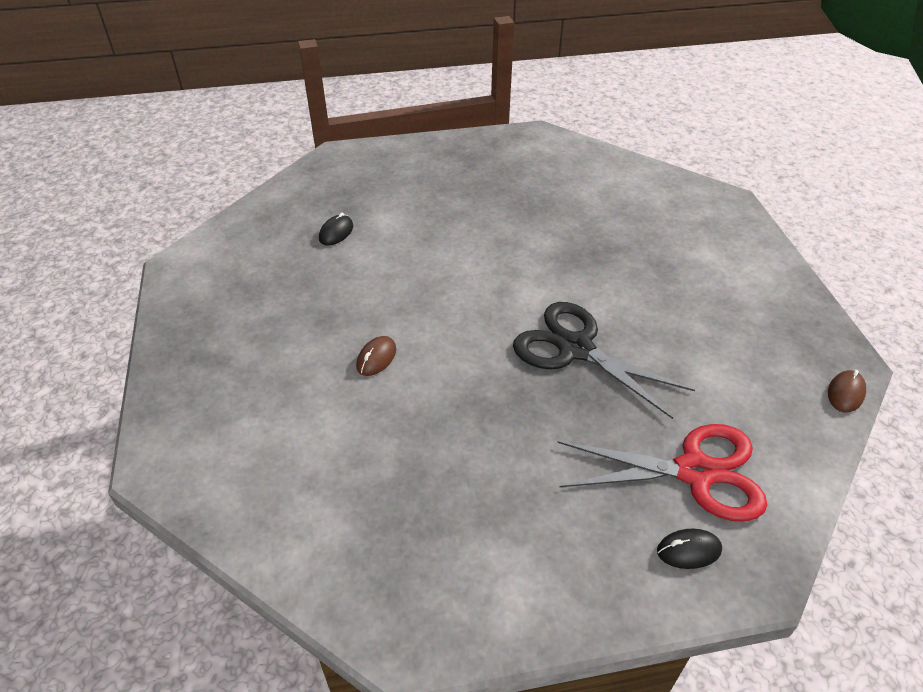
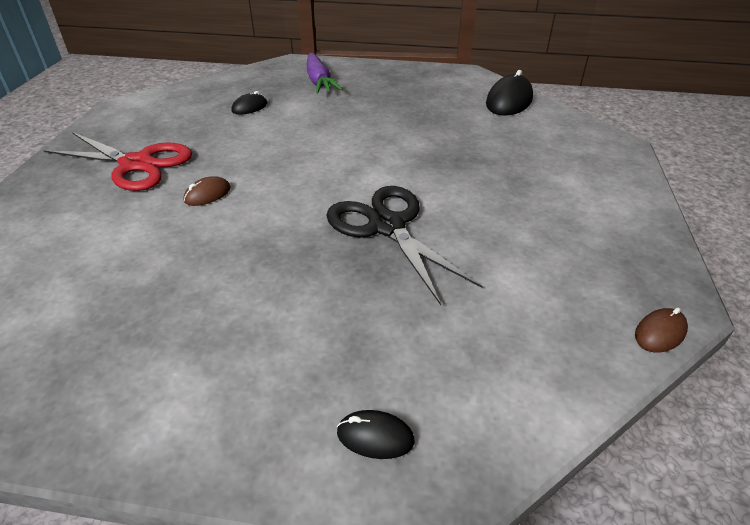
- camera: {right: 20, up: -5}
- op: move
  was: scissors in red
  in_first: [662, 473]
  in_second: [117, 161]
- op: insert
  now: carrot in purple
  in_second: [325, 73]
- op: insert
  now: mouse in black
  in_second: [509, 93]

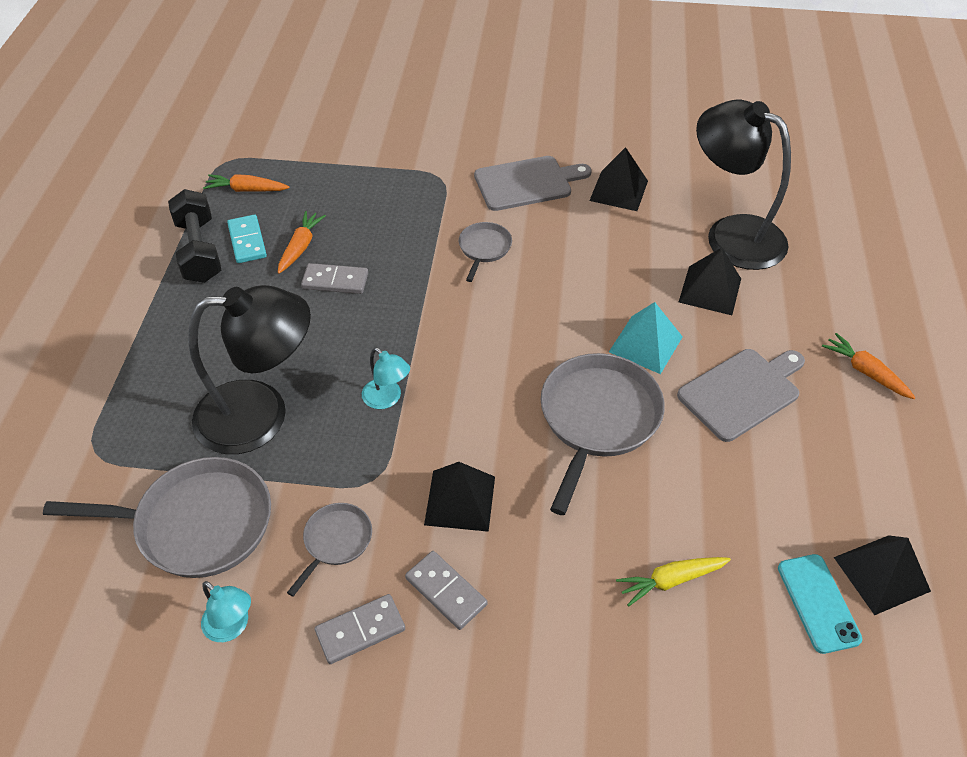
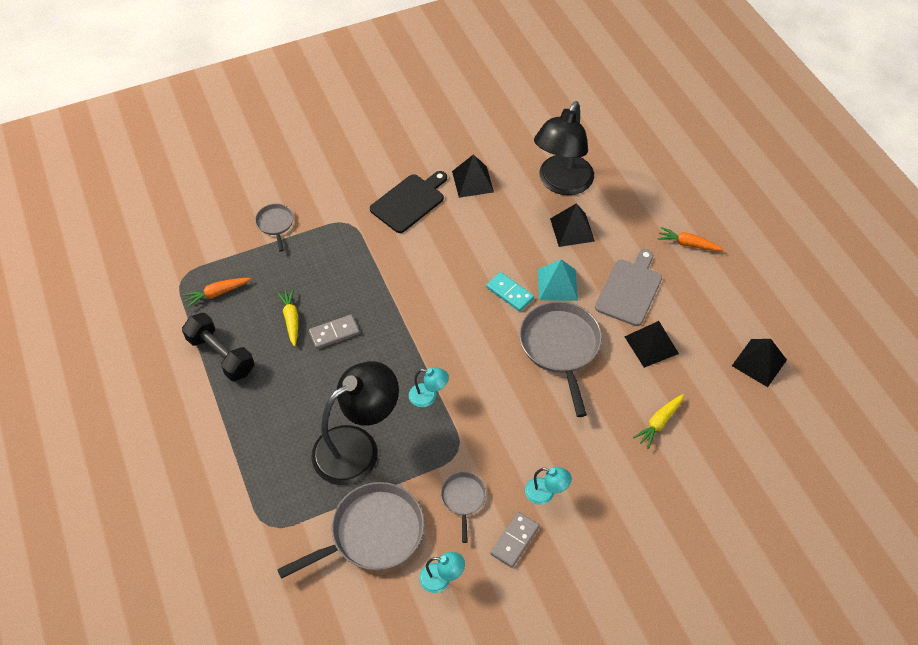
- camera: {right: -30, up: 5}
- op: move
  was: domino in turquoise
  in_first: [247, 239]
  in_second: [510, 292]
- op: recolor
  was: carrot in orange
  now: carrot in yellow
  in_first: [302, 242]
  in_second: [287, 317]
- op: replace
  was: domino in grey
  now: lamp in turquoise
  in_first: [446, 590]
  in_second: [548, 486]
- op: move
  was: pyramid in black
  in_first: [459, 497]
  in_second: [651, 344]
- op: move
  was: pan in grey
  in_first: [485, 252]
  in_second: [274, 228]
- op: recolor
  was: cutting board in grey
  now: cutting board in black
  in_first: [533, 183]
  in_second: [408, 202]
- op: rotate
  was: lamp in black
  in_first: [743, 185]
  in_second: [564, 148]
  clockwise: -75
- op: delete
  was: phone in turquoise
  in_first: [820, 604]

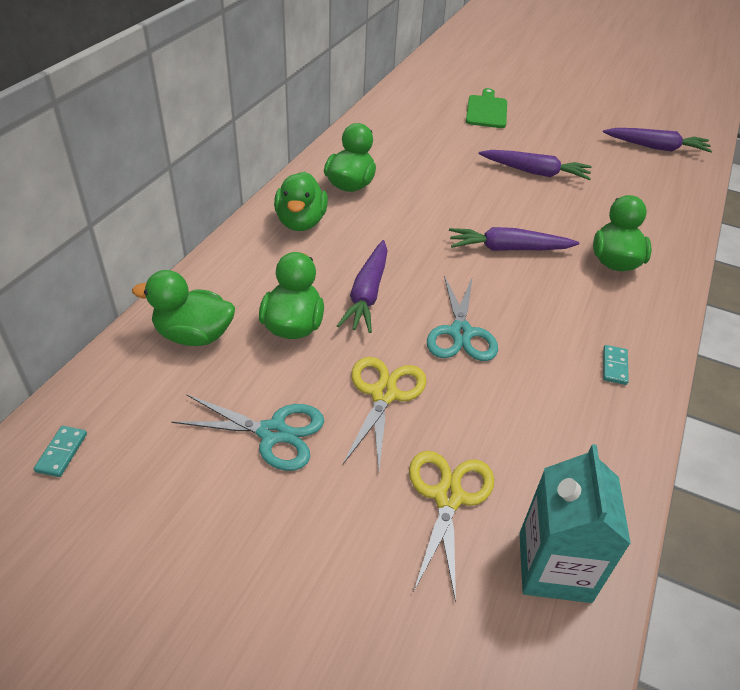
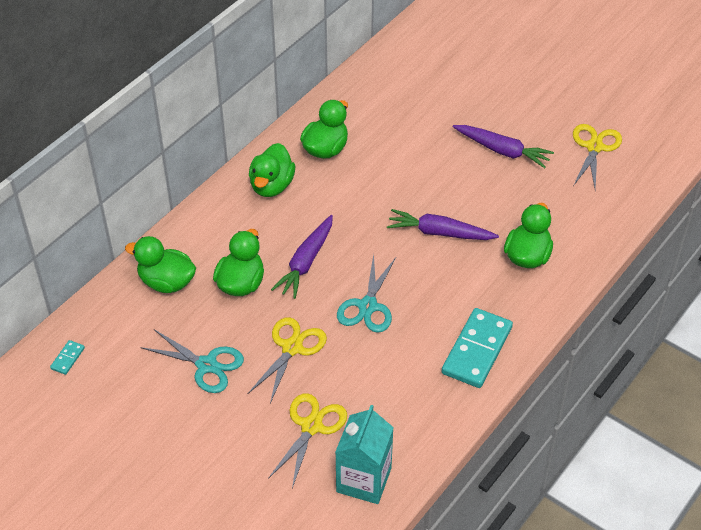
- camera: {right: 15, up: 5}
- op: delete
  was: cutting board in green
  in_first: [486, 108]
- op: delete
  was: carrot in purple
  in_first: [657, 140]
- op: resize
  was: domino in turquoise
  in_first: [616, 365]
  in_second: [477, 348]
  ratio: 2.34
- op: insert
  now: scissors in yellow
  in_second: [597, 156]

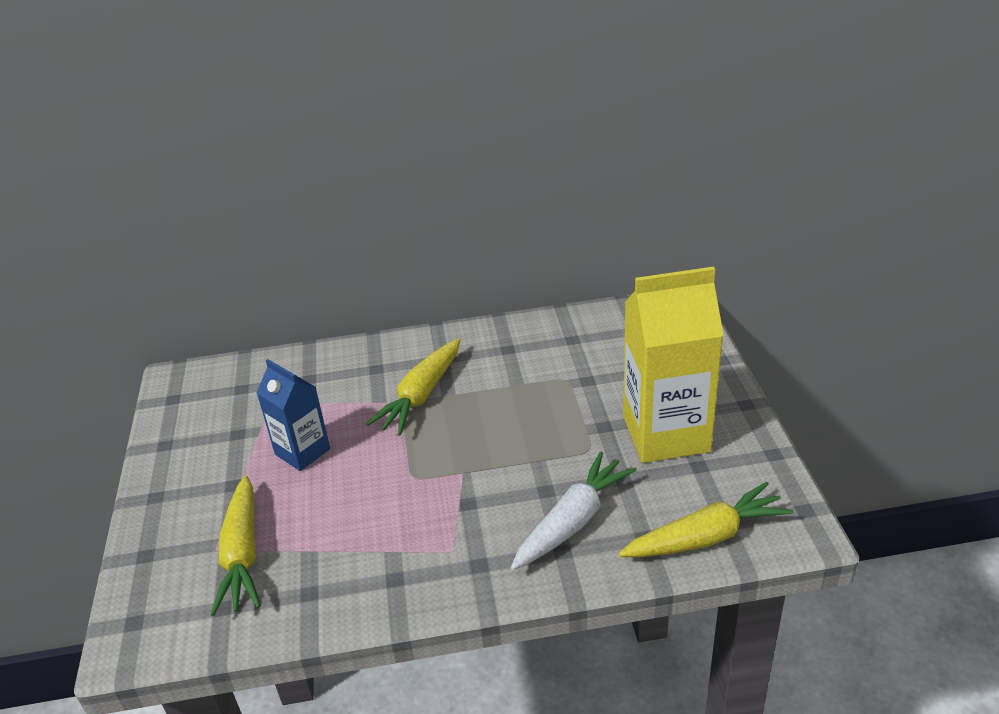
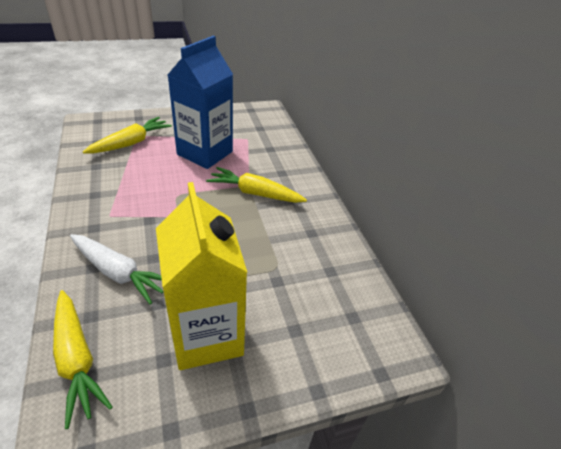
- camera: {right: 75, up: 5}
- op: rotate
  was: carrot in yellow
  in_first: [236, 545]
  in_second: [127, 135]
  clockwise: 150
- op: resize
  was: carton in blue
  in_first: [293, 415]
  in_second: [200, 102]
  ratio: 1.74

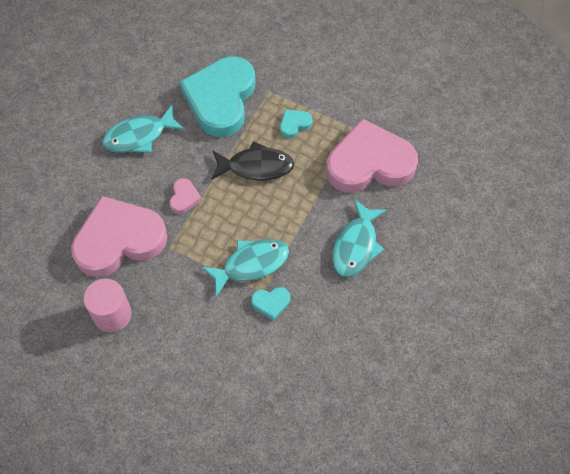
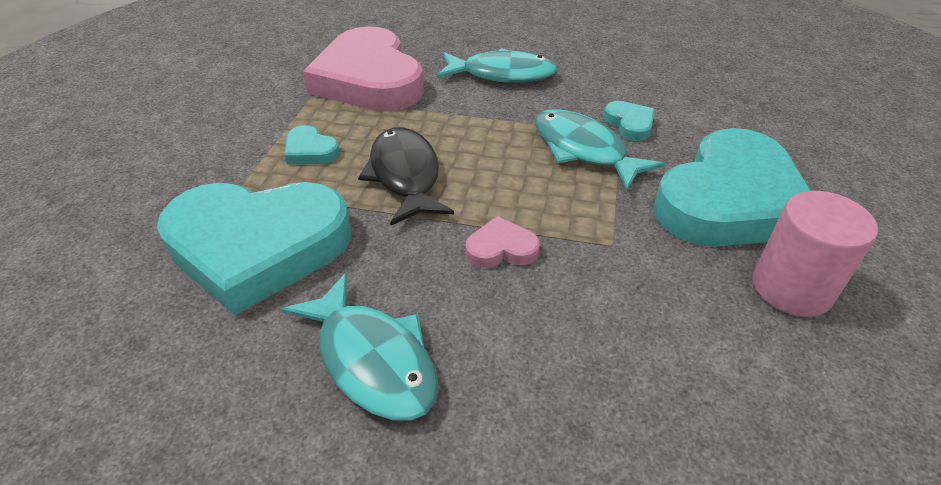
- camera: {right: -105, up: -20}
- op: delete
  was: heart in pink
  in_first: [119, 236]
- op: insert
  now: heart in turquoise
  in_second: [732, 187]

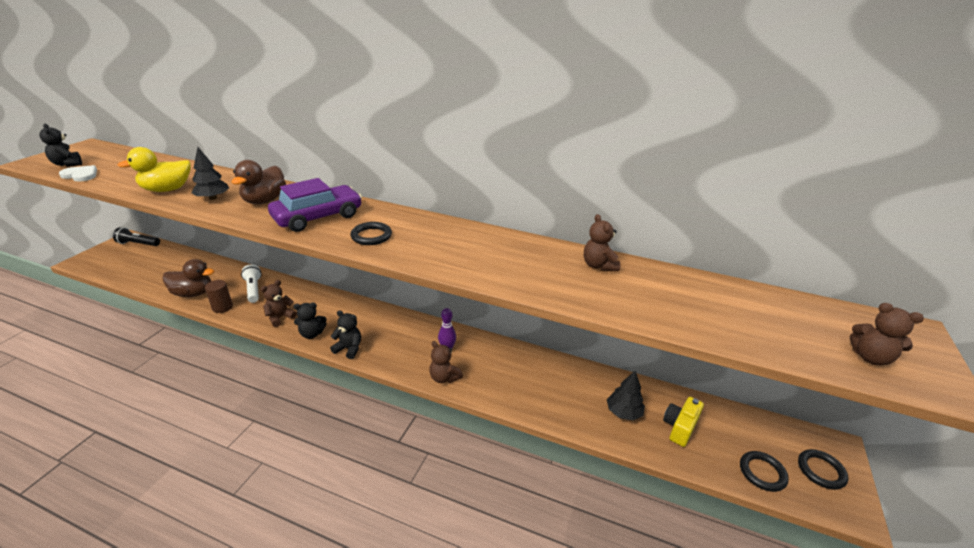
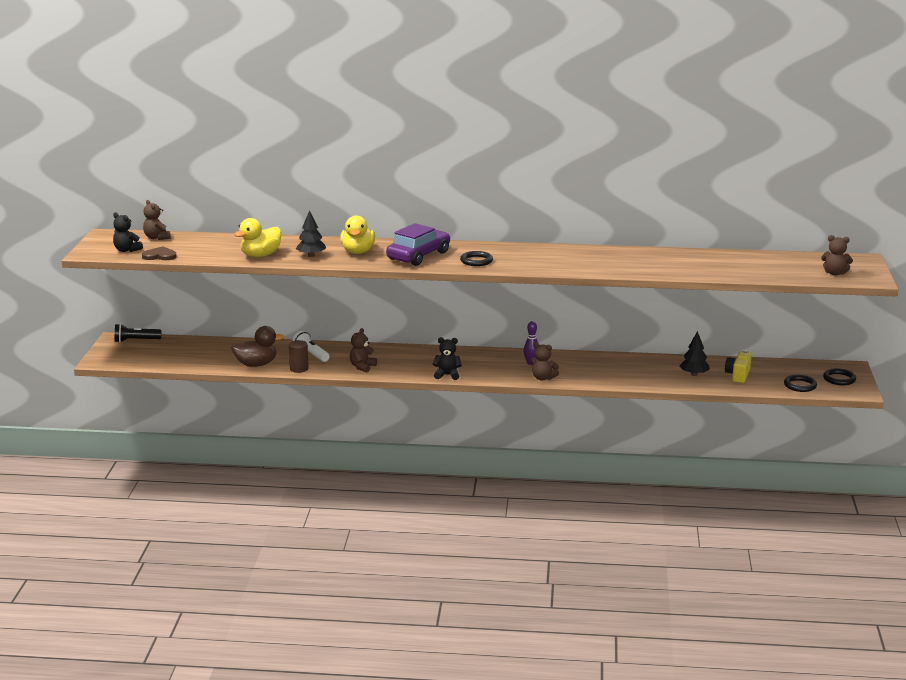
- camera: {right: -15, up: -10}
- op: recolor
  was: heart in white
  now: heart in brown
  in_first: [78, 173]
  in_second: [159, 253]
- op: recolor
  was: duck in brown
  now: duck in yellow
  in_first: [258, 182]
  in_second: [357, 234]
- op: delete
  was: teddy bear in black
  in_first: [310, 321]
- op: move
  was: teddy bear in brown
  in_first: [602, 242]
  in_second: [157, 220]

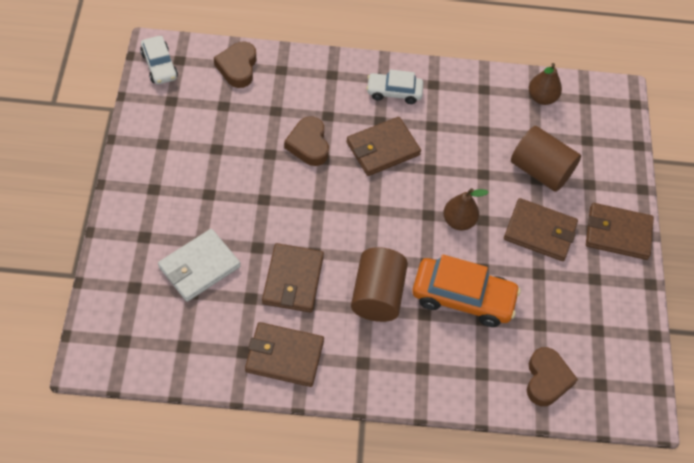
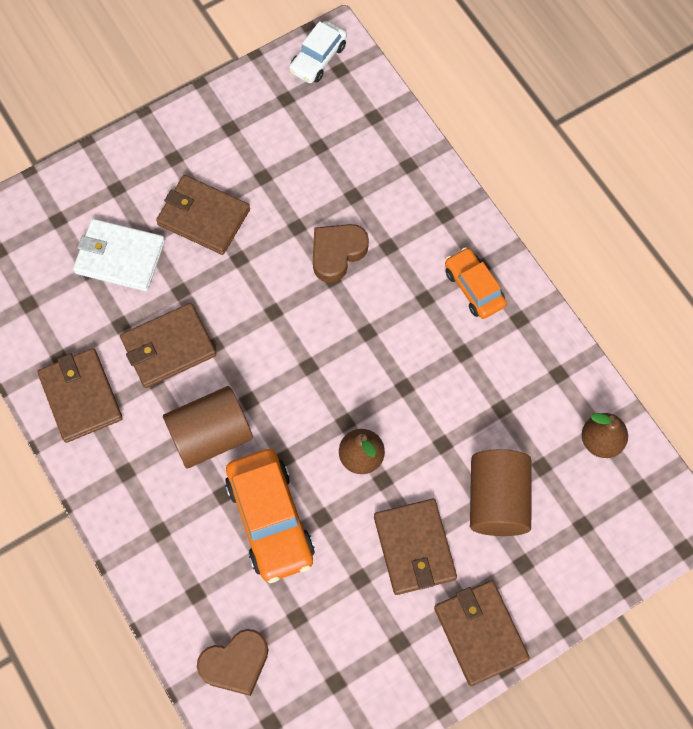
- camera: {right: 60, up: 10}
- op: delete
  was: heart in brown
  in_first: [235, 65]
- op: move
  was: wallet in brown
  in_first: [383, 146]
  in_second: [203, 215]
- op: recolor
  was: car in white
  now: car in orange
  in_first: [394, 87]
  in_second: [475, 283]

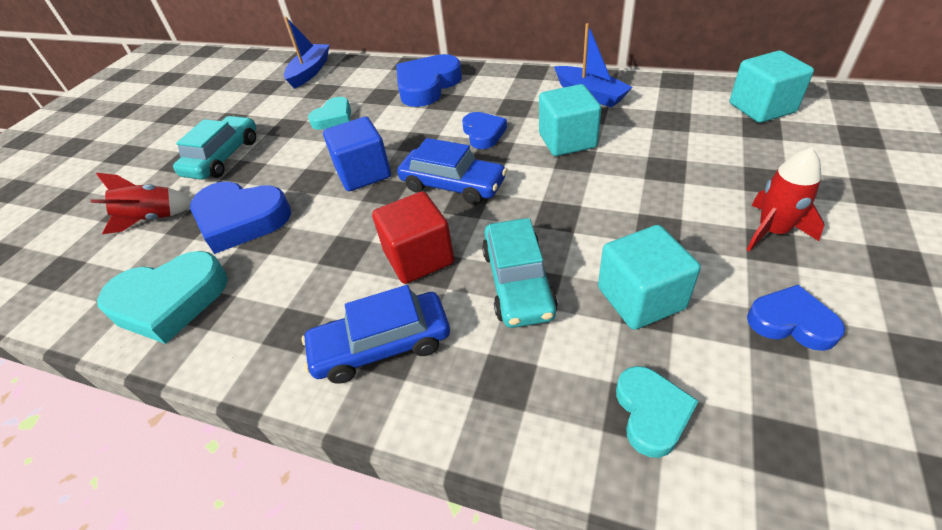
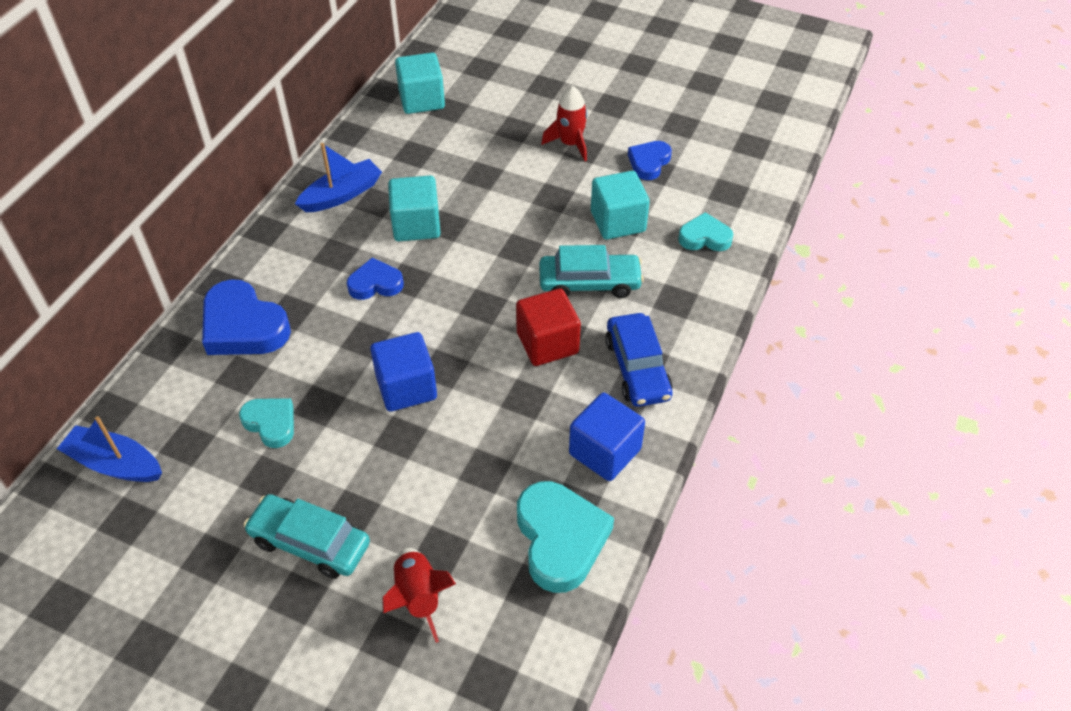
- camera: {right: -90, up: 5}
- op: delete
  was: heart in blue
  in_first: [240, 218]
- op: delete
  was: car in blue
  in_first: [452, 171]
- op: insert
  now: cube in blue
  in_second: [607, 437]

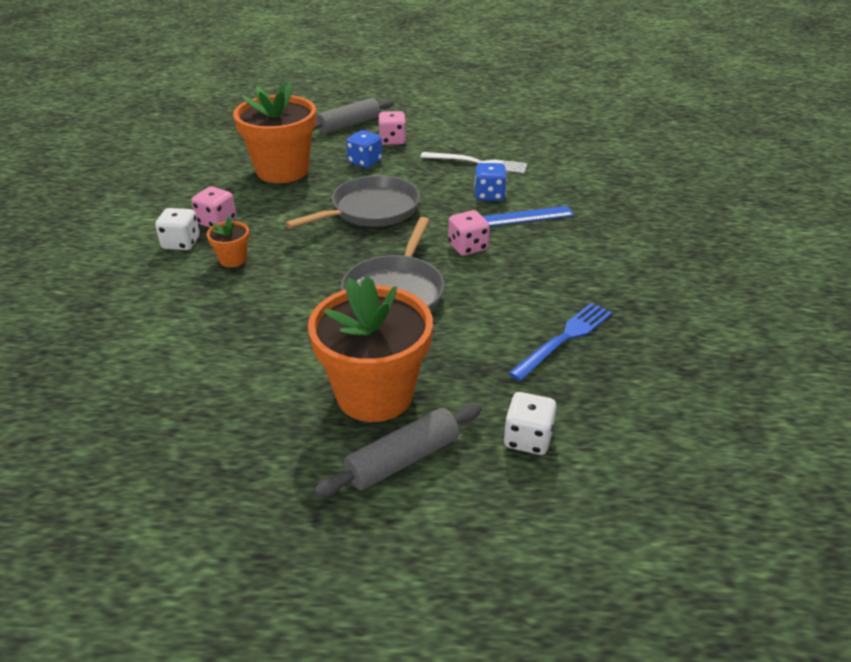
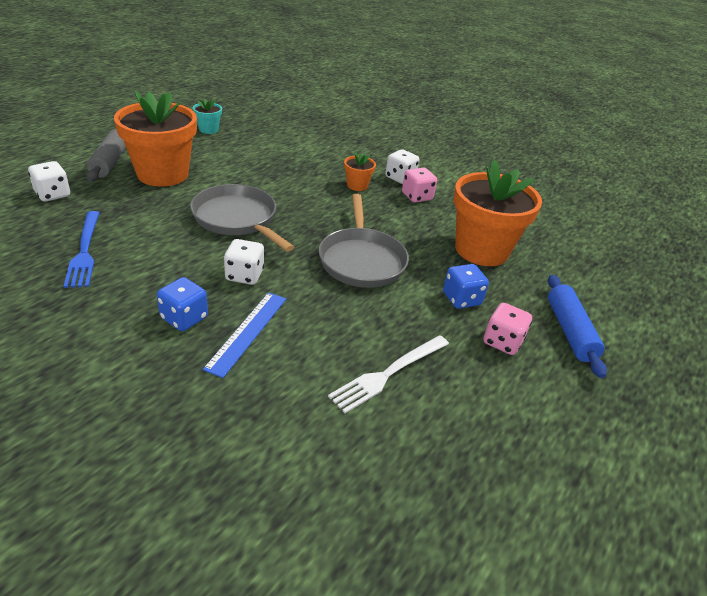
- camera: {right: 120, up: 0}
- op: recolor
  was: rolling pin in grey
  now: rolling pin in blue
  in_first: [352, 116]
  in_second: [577, 326]
- op: recolor
  was: dice in pink
  now: dice in white
  in_first: [469, 233]
  in_second: [244, 262]
- op: move
  was: dice in blue
  in_first: [490, 182]
  in_second: [182, 304]
- op: insert
  now: flower pot in turquoise
  in_second: [207, 116]

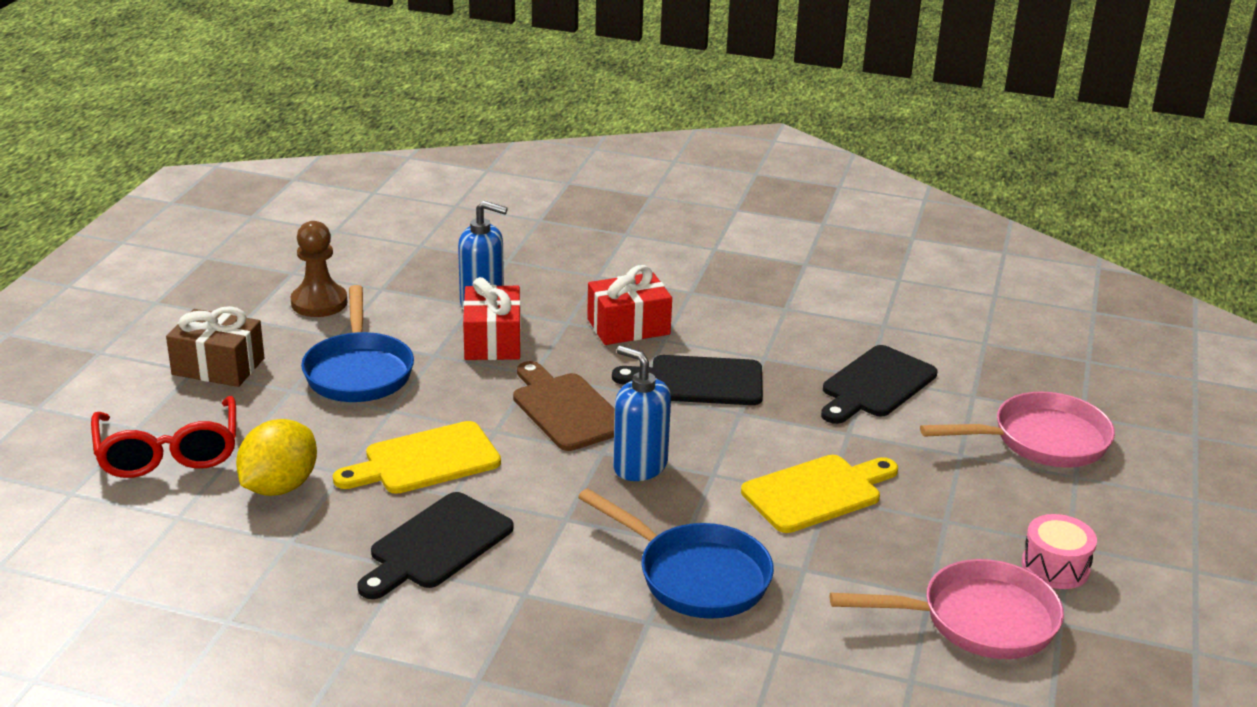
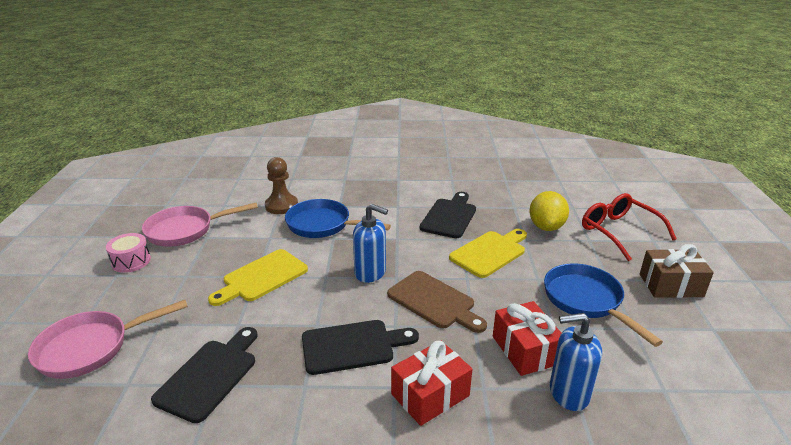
- camera: {right: 165, up: 0}
- op: move
  was: pawn in brown
  in_first: [319, 269]
  in_second: [281, 185]

